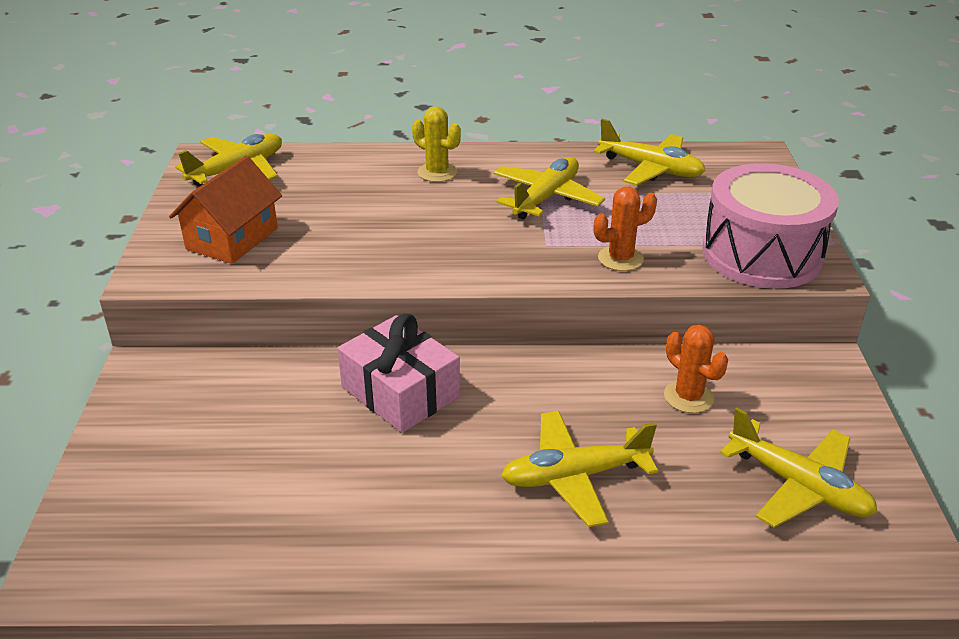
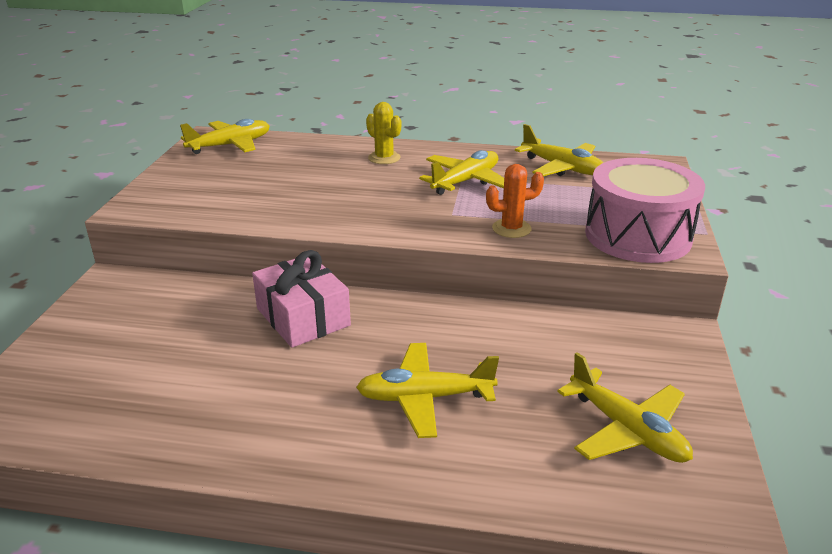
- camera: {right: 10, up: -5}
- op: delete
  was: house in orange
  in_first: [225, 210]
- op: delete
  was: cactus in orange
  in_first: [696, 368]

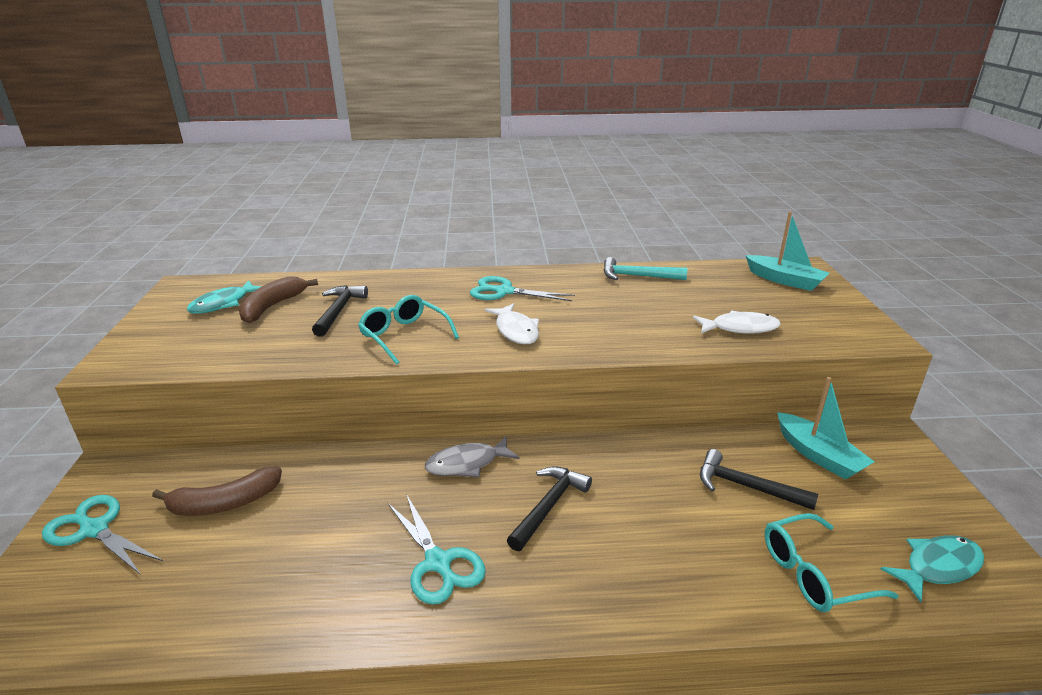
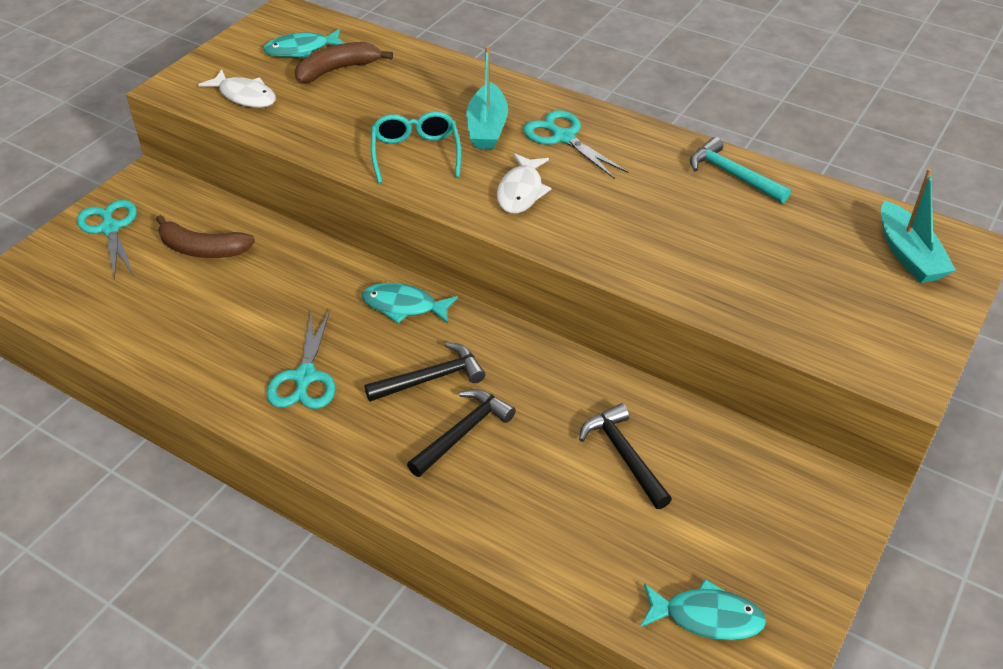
- camera: {right: 35, up: 15}
- op: move
  was: hammer in black
  in_first: [340, 311]
  in_second: [461, 433]
- op: recolor
  was: fish in grey
  now: fish in turquoise
  in_first: [472, 456]
  in_second: [410, 303]
- op: move
  was: fish in white
  in_first: [737, 322]
  in_second: [237, 88]
- op: delete
  was: glasses in turquoise
  in_first: [832, 562]
- op: move
  was: boat in turquoise
  in_first: [826, 428]
  in_second: [487, 97]

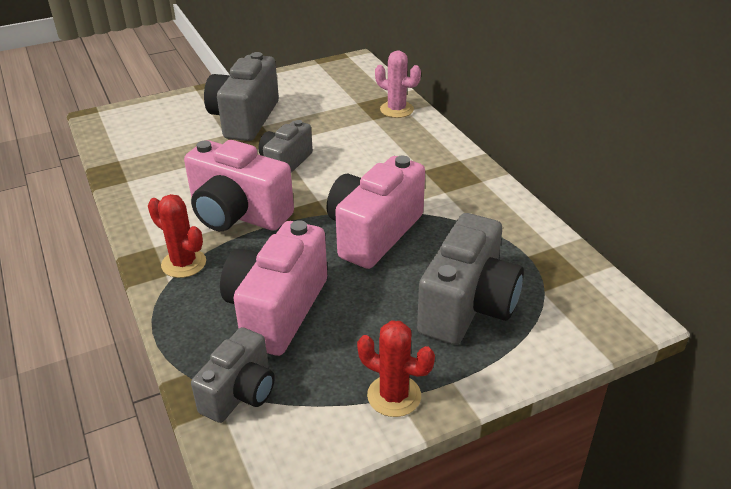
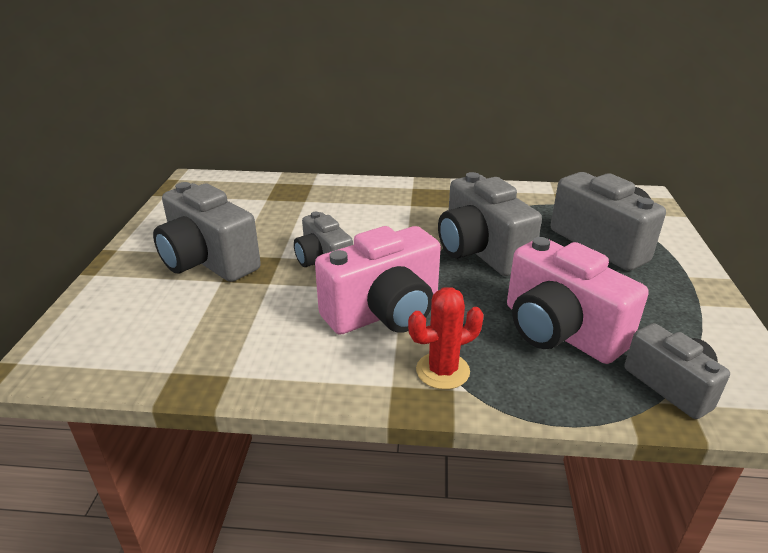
- camera: {right: -60, up: -5}
- op: recolor
  was: camera in pink
  now: camera in grey
  in_first: [376, 212]
  in_second: [490, 224]
- op: delete
  was: cactus in red
  in_first: [396, 368]
- op: delete
  was: cactus in pink
  in_first: [398, 84]

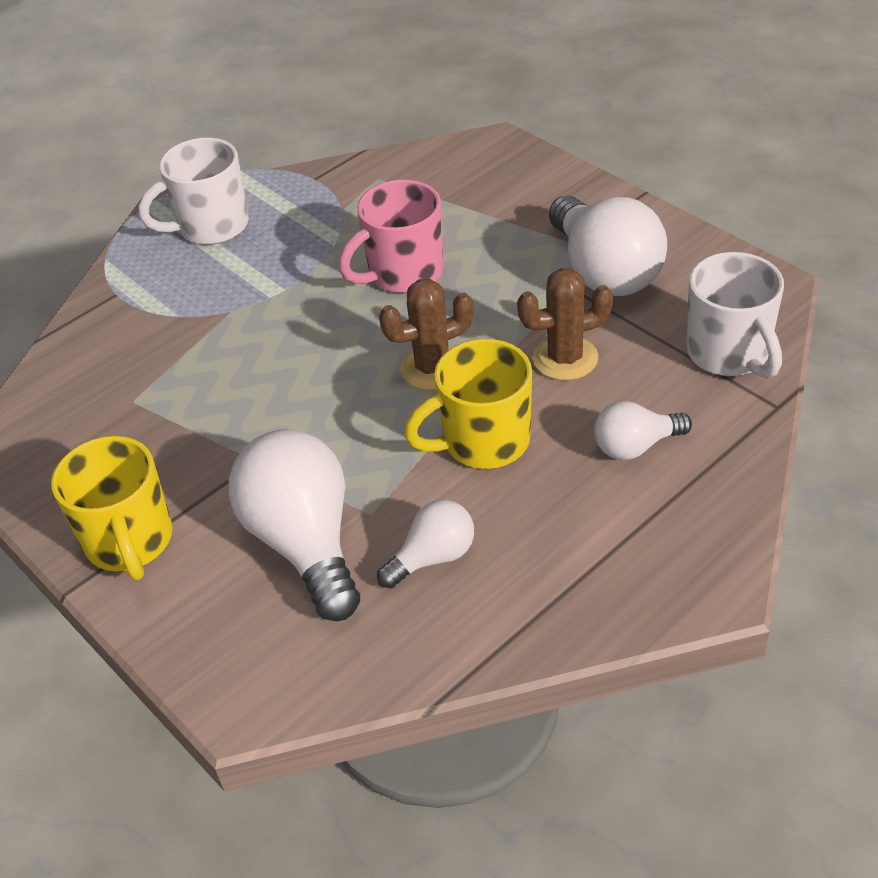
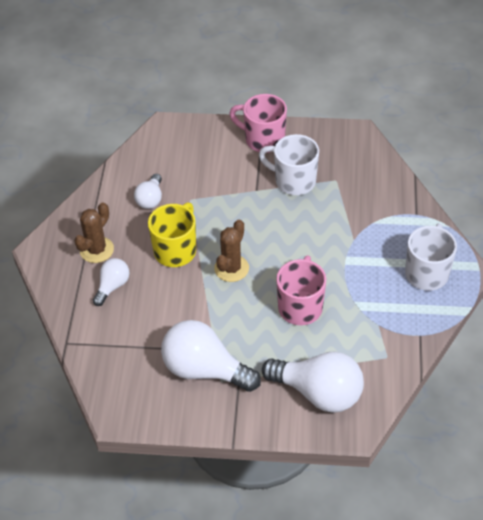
- camera: {right: 135, up: 5}
- op: recolor
  was: mug in yellow
  now: mug in pink
  in_first: [111, 508]
  in_second: [258, 123]
- op: move
  was: light bulb in white
  in_first: [294, 525]
  in_second: [313, 382]
- op: move
  was: cactus in brown
  in_first: [565, 324]
  in_second: [94, 232]
- op: move
  was: mug in white
  in_first: [735, 315]
  in_second: [289, 164]

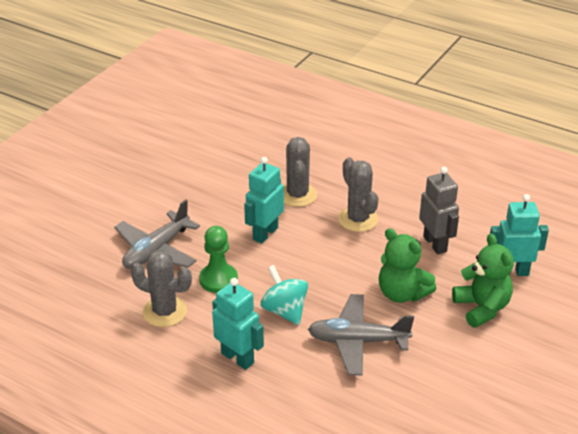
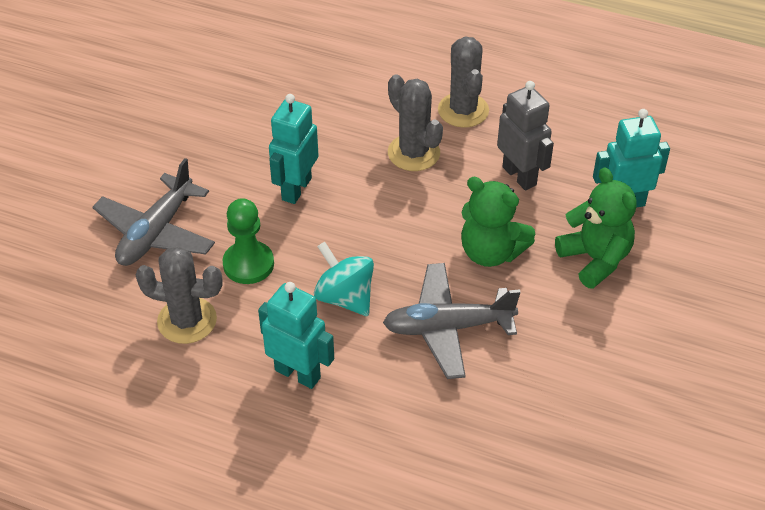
- camera: {right: -10, up: 10}
- op: move
  was: cactus in grey
  in_first: [300, 172]
  in_second: [463, 82]

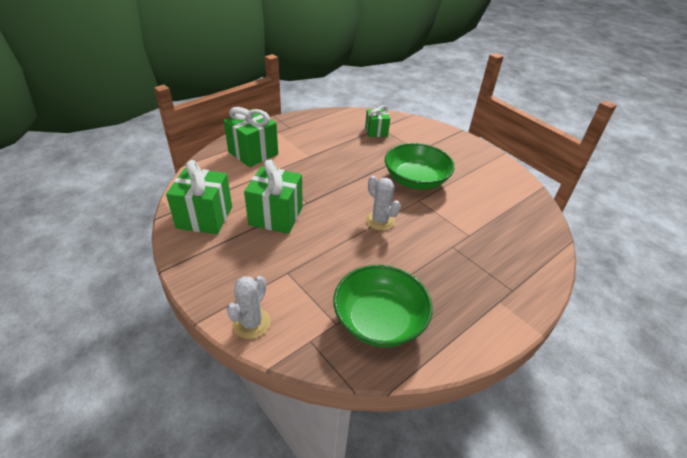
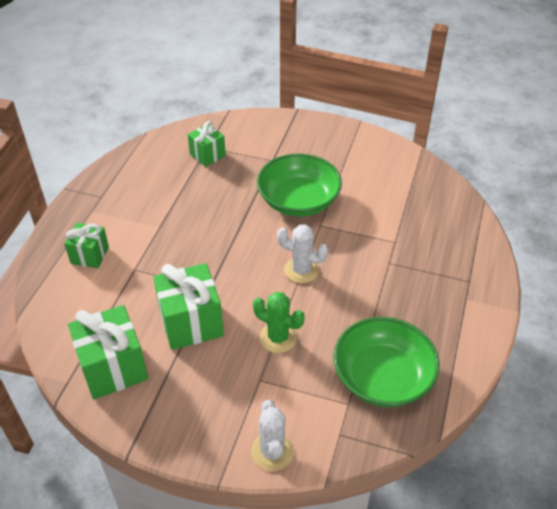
- camera: {right: -30, up: 5}
- op: resize
  was: gift in green
  in_first: [251, 137]
  in_second: [86, 245]
  ratio: 0.6
- op: insert
  now: cactus in green
  in_second: [279, 322]

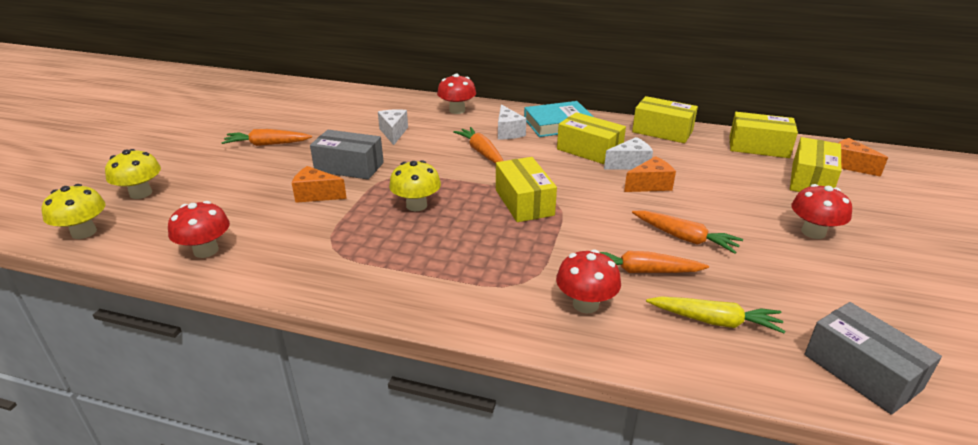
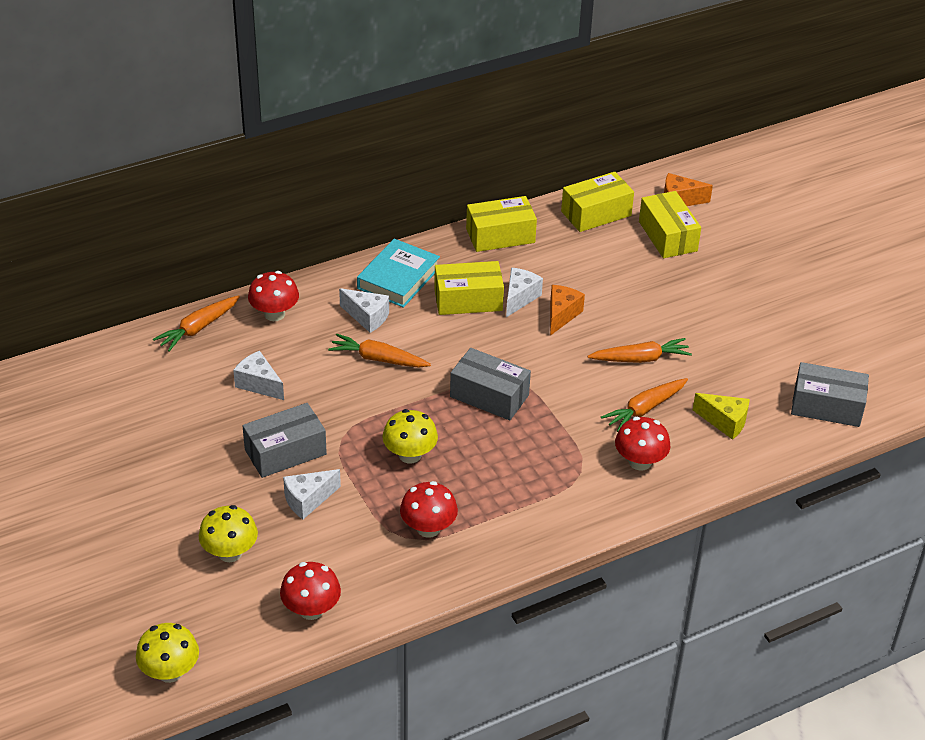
- camera: {right: -45, up: 10}
- op: move
  was: mushroom in yellow
  in_first: [133, 174]
  in_second: [228, 533]
- op: move
  was: carrot in orange
  in_first: [267, 137]
  in_second: [196, 323]
- op: recolor
  was: cheese in orange
  now: cheese in white
  in_first: [319, 184]
  in_second: [312, 494]
- op: recolor
  was: box in yellow
  now: box in grey
  in_first: [526, 189]
  in_second: [490, 384]
- op: replace
  was: carrot in yellow
  now: cheese in yellow
  in_first: [716, 315]
  in_second: [721, 416]
- op: move
  was: mushroom in red
  in_first: [822, 211]
  in_second: [429, 509]

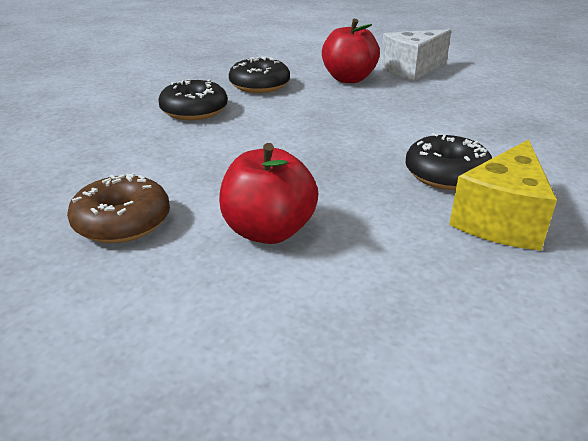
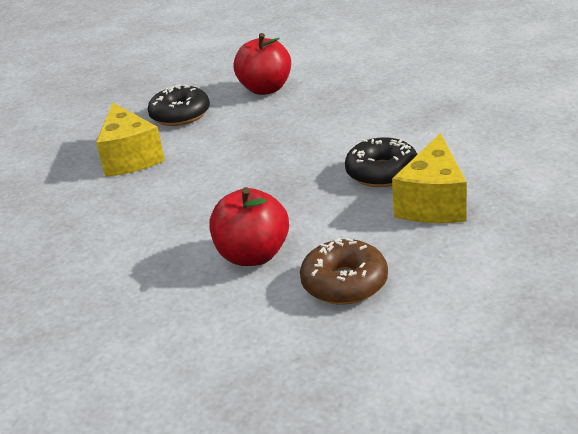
- camera: {right: -10, up: 0}
- op: move
  was: donut in brown
  in_first: [118, 208]
  in_second: [344, 271]
- op: replace
  was: donut in black
  now: cheese in yellow
  in_first: [193, 99]
  in_second: [130, 139]
- op: delete
  was: cheese in white
  in_first: [416, 55]

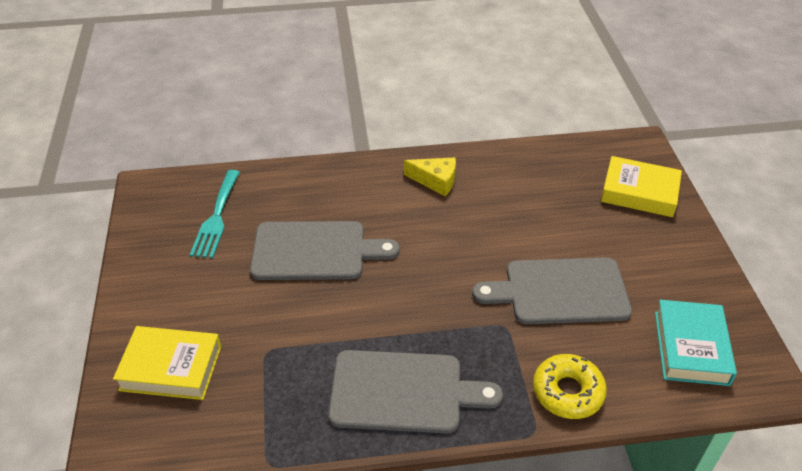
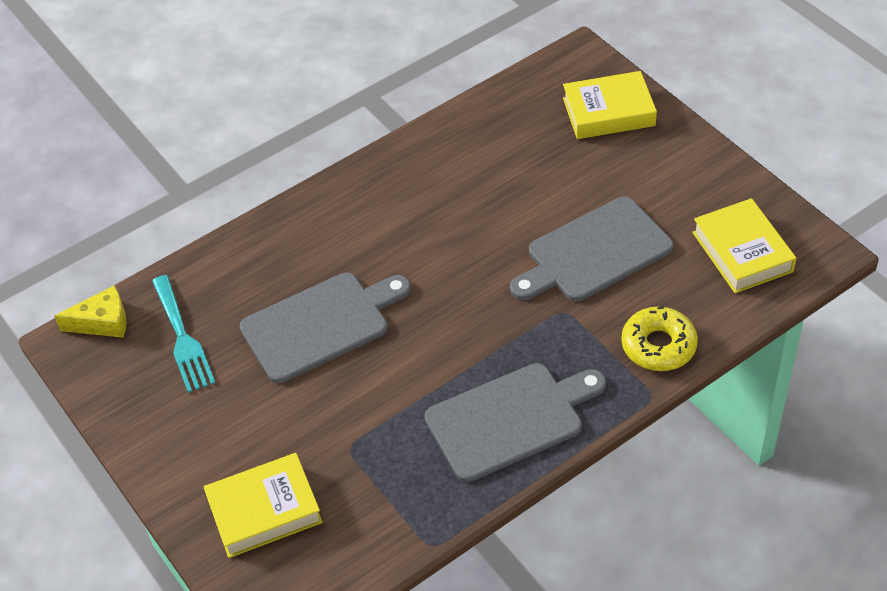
- camera: {right: -25, up: 5}
- op: move
  was: cheese in yellow
  in_first: [430, 176]
  in_second: [90, 311]
- op: recolor
  was: book in turquoise
  now: book in yellow
  in_first: [696, 343]
  in_second: [744, 245]

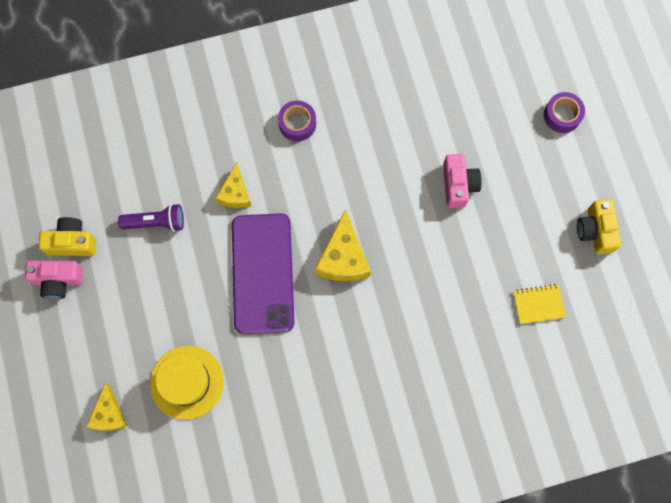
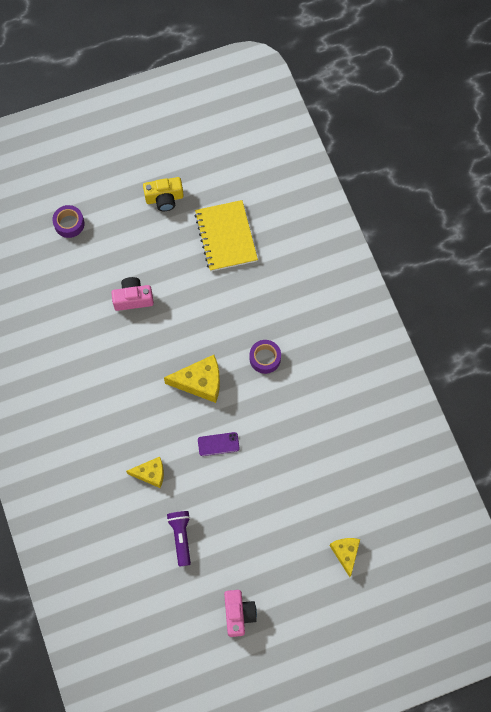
- camera: {right: -95, up: -5}
- op: delete
  was: camera in yellow
  in_first: [67, 236]
- op: rotate
  was: cheese in yellow
  in_first: [106, 407]
  in_second: [345, 557]
  clockwise: -90
- op: delete
  was: hat in yellow
  in_first: [187, 383]
- op: resize
  was: phone in purple
  in_first: [263, 273]
  in_second: [219, 444]
  ratio: 0.41
- op: move
  was: tape in purple
  in_first: [297, 120]
  in_second: [265, 357]
- op: resize
  was: notebook in yellow
  in_first: [539, 304]
  in_second: [226, 236]
  ratio: 1.89

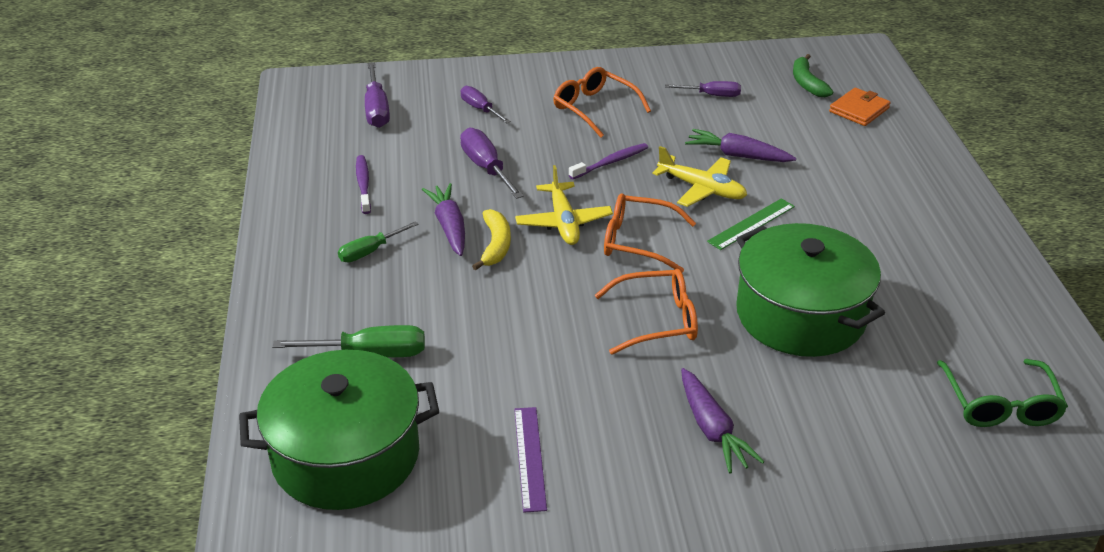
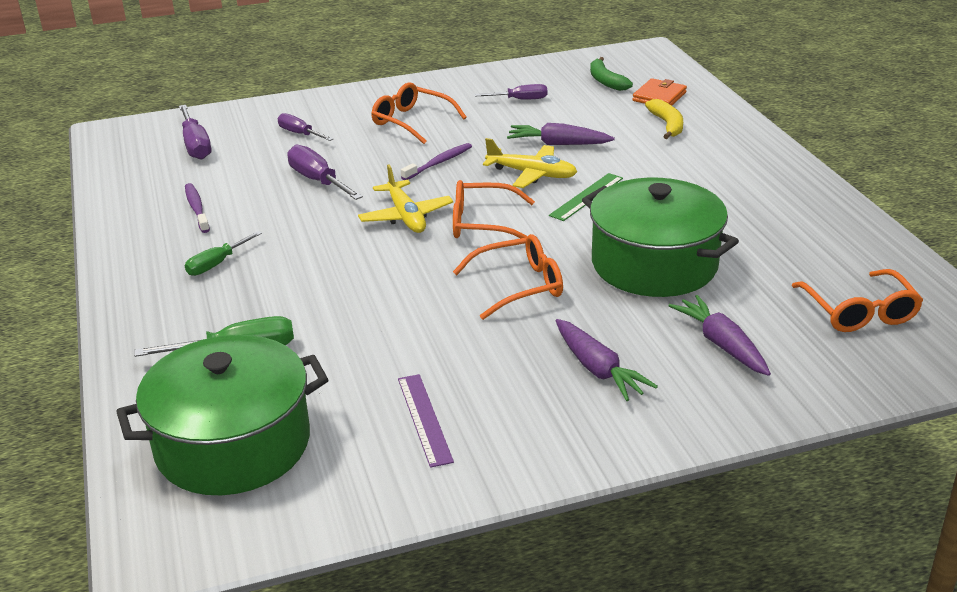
- camera: {right: -10, up: -5}
- op: move
  was: carrot in purple
  in_first: [443, 219]
  in_second: [720, 335]
- op: move
  was: banana in yellow
  in_first: [491, 239]
  in_second: [664, 119]
- op: recolor
  was: glasses in green
  now: glasses in orange
  in_first: [1002, 393]
  in_second: [857, 300]

